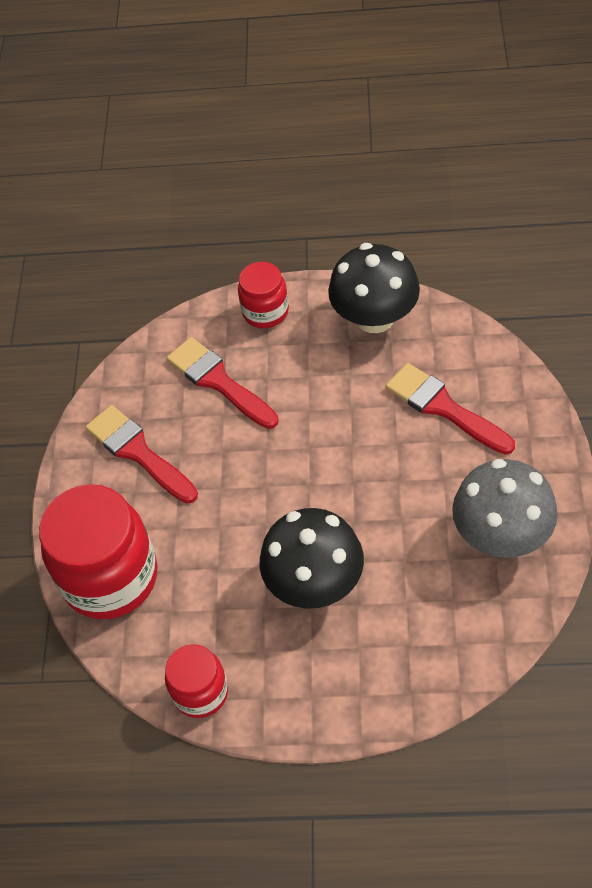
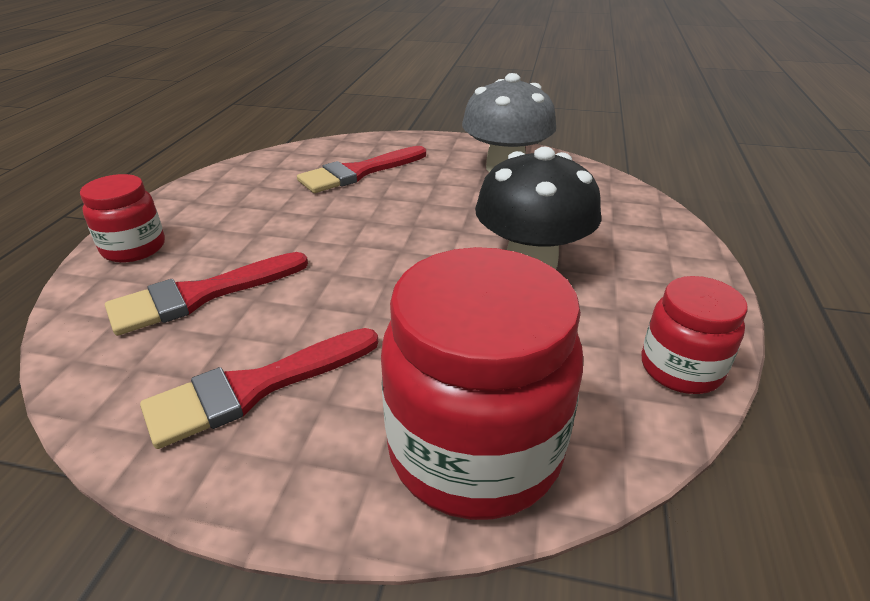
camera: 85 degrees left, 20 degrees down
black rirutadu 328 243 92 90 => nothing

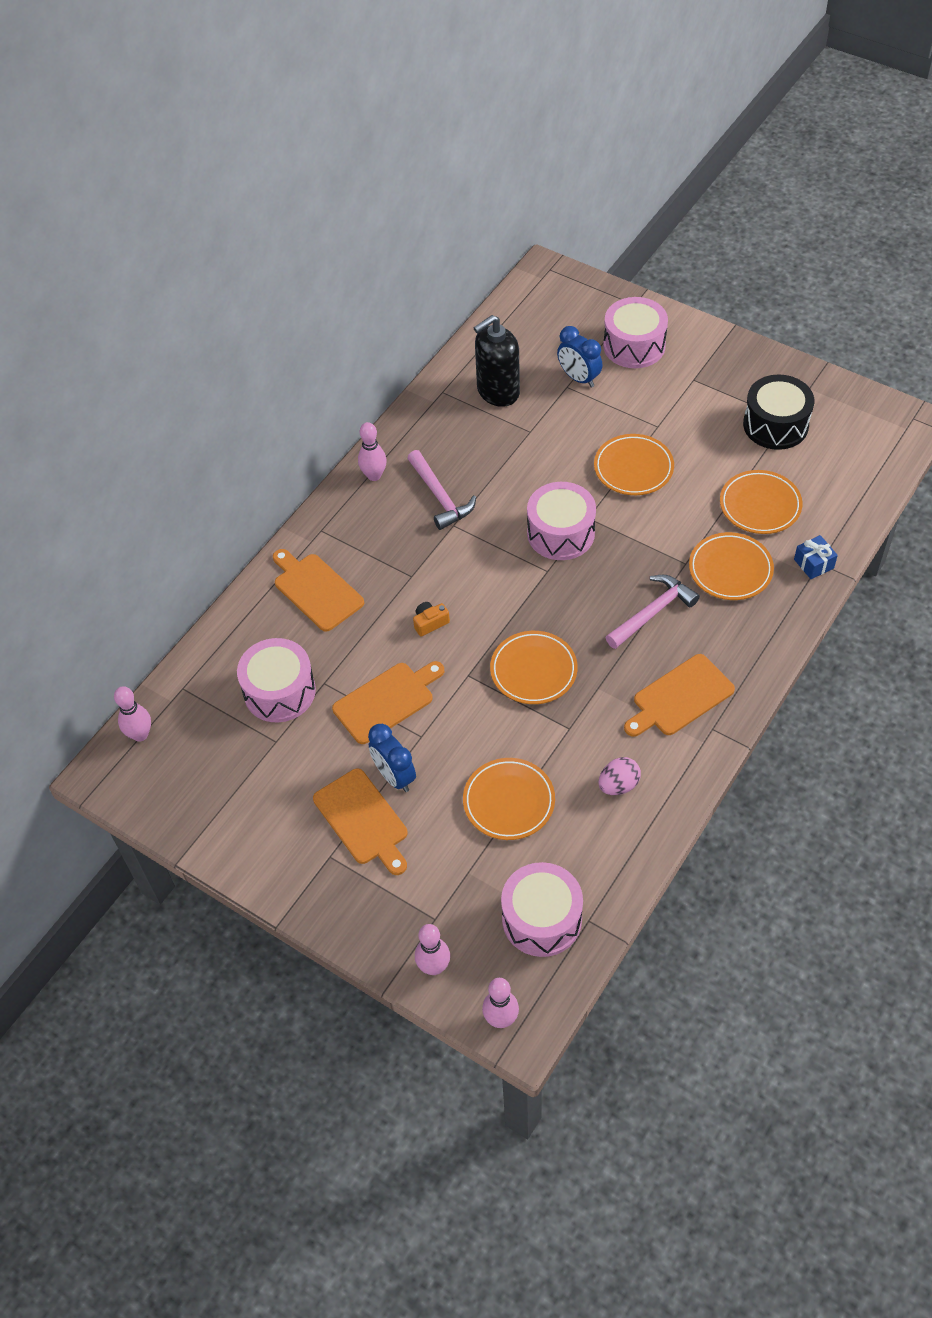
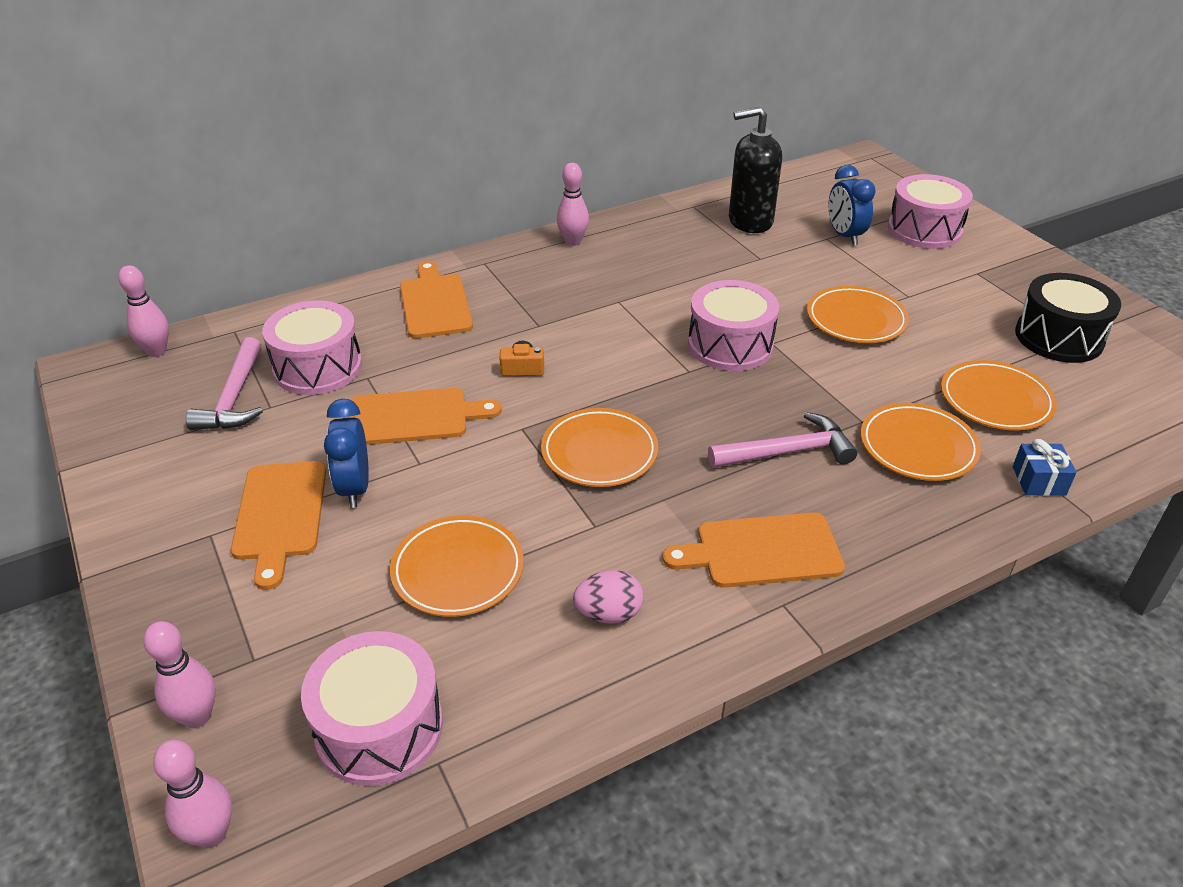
camera: 25 degrees right, 15 degrees down
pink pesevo 407 450 69 80 => pink pesevo 186 337 77 93, moved

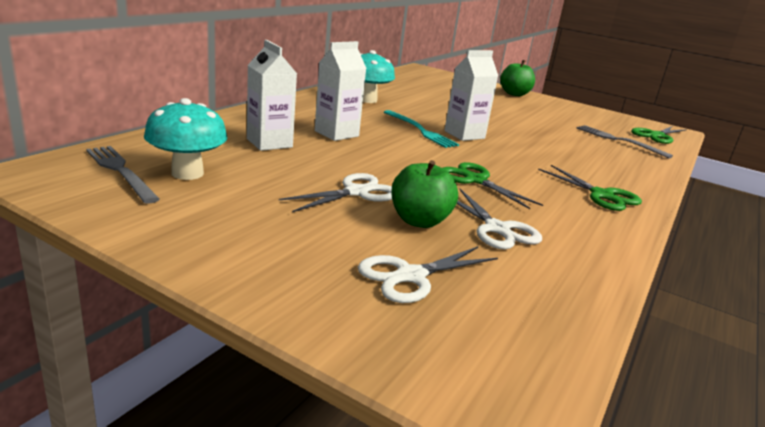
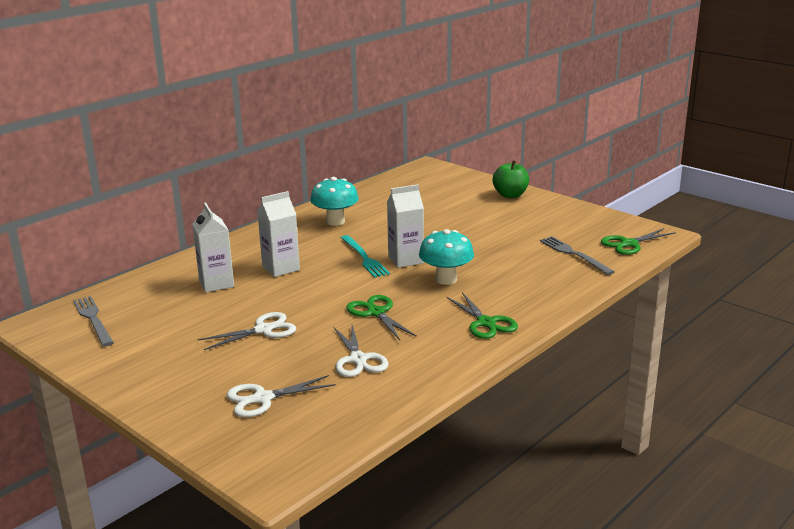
camera: 15 degrees right, 0 degrees up
turquoise rirutadu 144 98 83 82 => turquoise rirutadu 419 229 55 56, moved
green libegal 391 160 67 68 => nothing

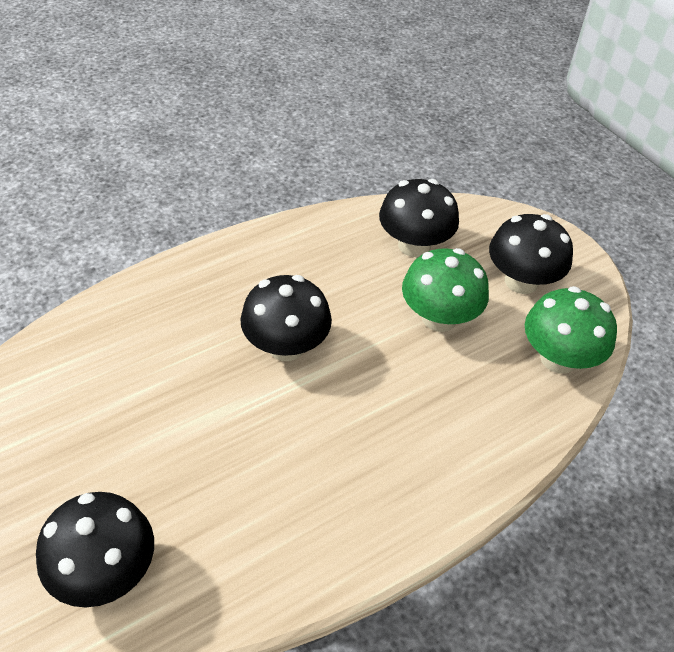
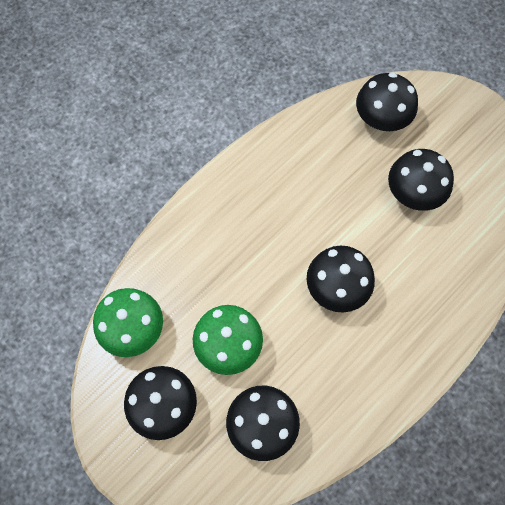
camera: 170 degrees right, 20 degrees up
nothing => black rirutadu 388 149 66 62

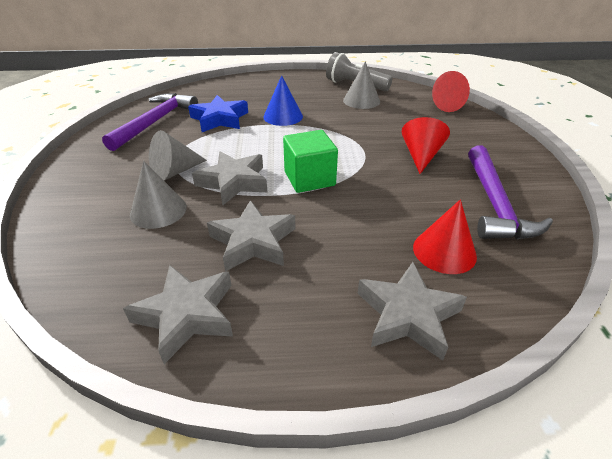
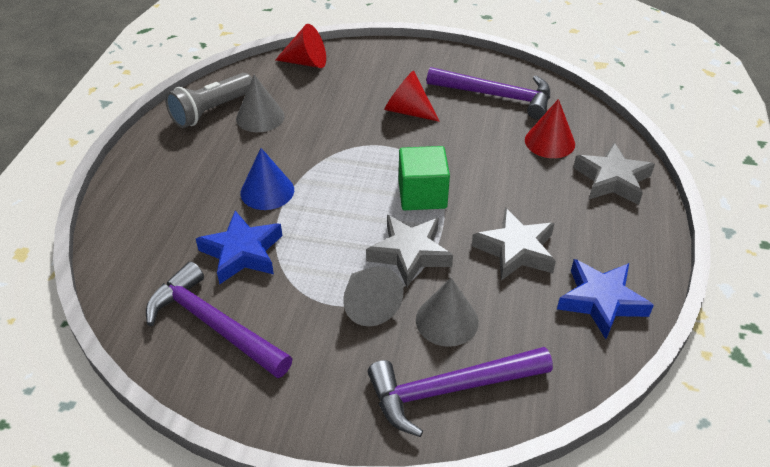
camera: 75 degrees left, 5 degrees up
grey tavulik 123 265 110 99 => blue tavulik 557 259 97 80
nothing => purple pesevo 368 347 185 90

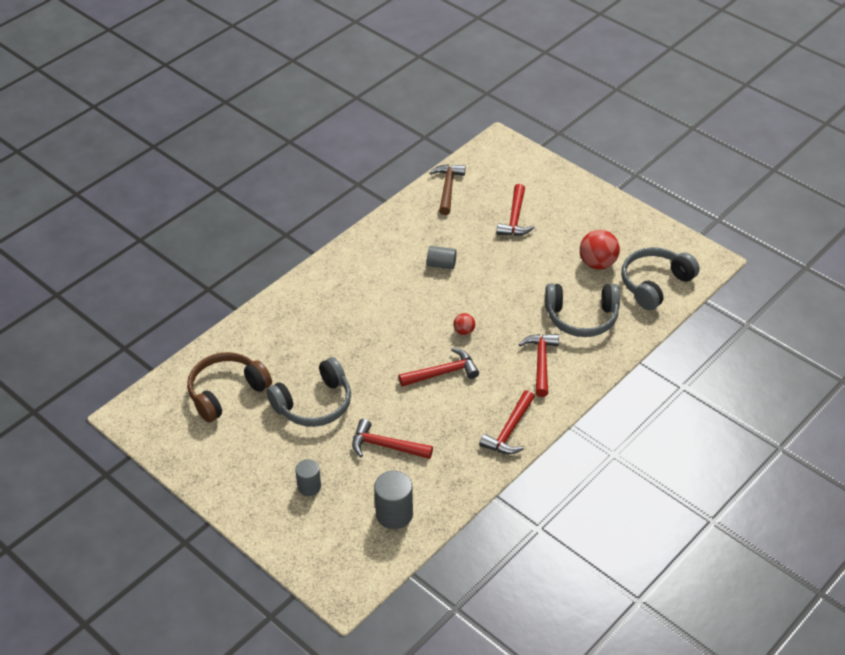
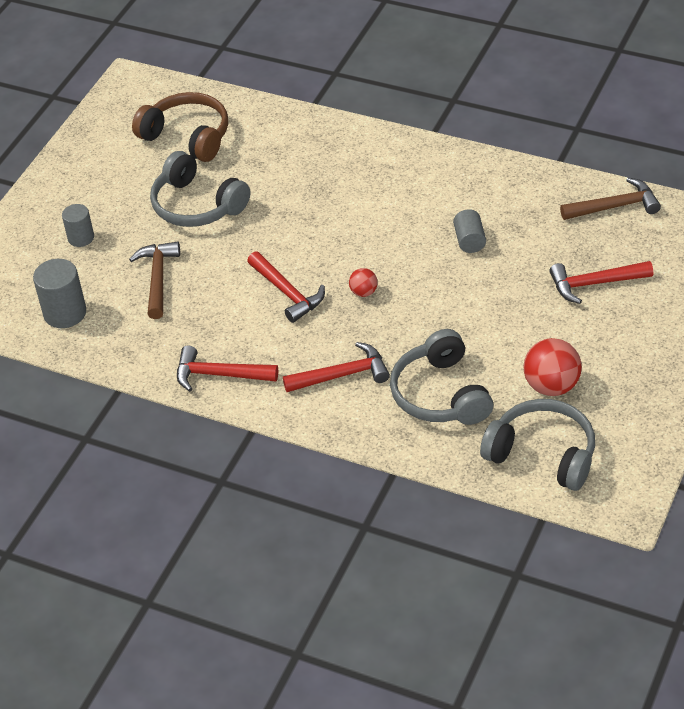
camera: 75 degrees right, 0 degrees up
red pesevo 352 419 81 40 => brown pesevo 129 241 51 78

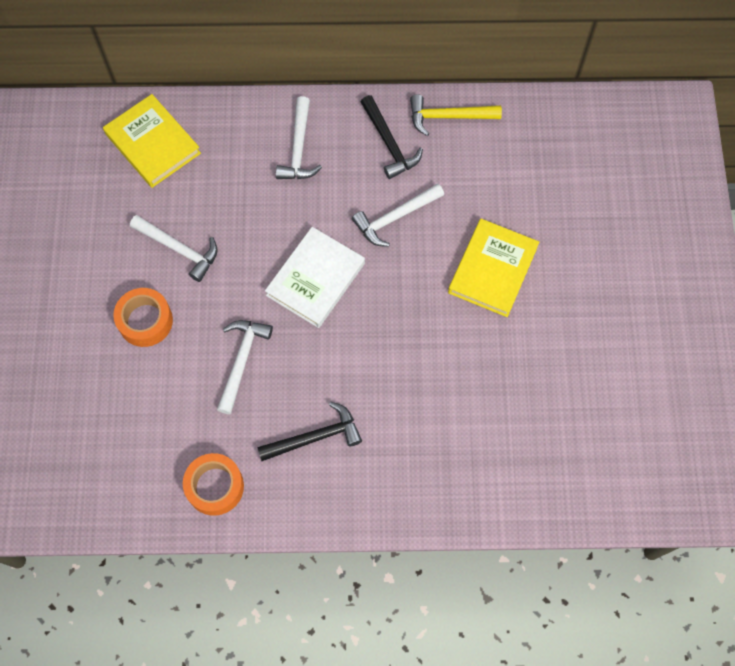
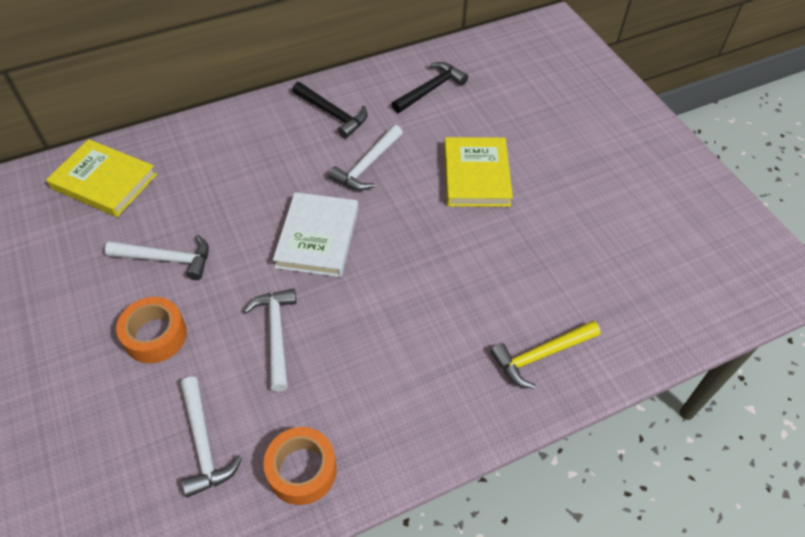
camera: 25 degrees left, 15 degrees down
black pesevo 257 402 105 59 => black pesevo 392 62 76 51, moved
white pesevo 276 96 46 83 => white pesevo 180 377 62 121, moved
yellow pesevo 410 94 92 42 => yellow pesevo 490 321 111 68, moved

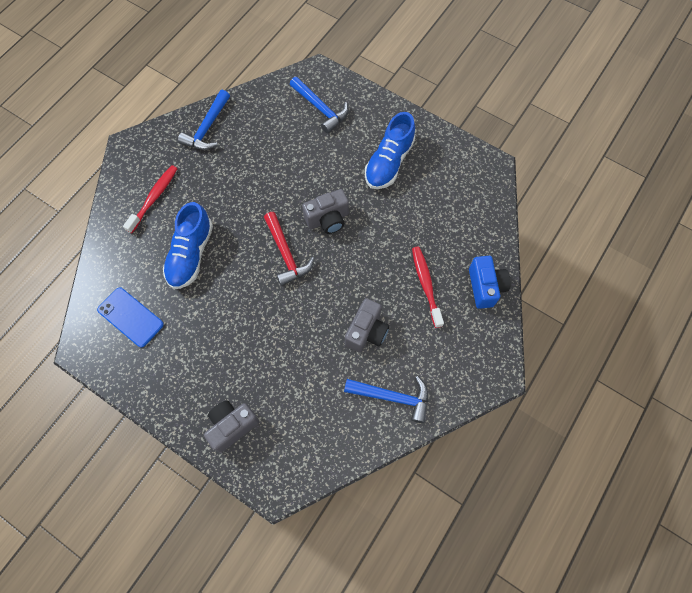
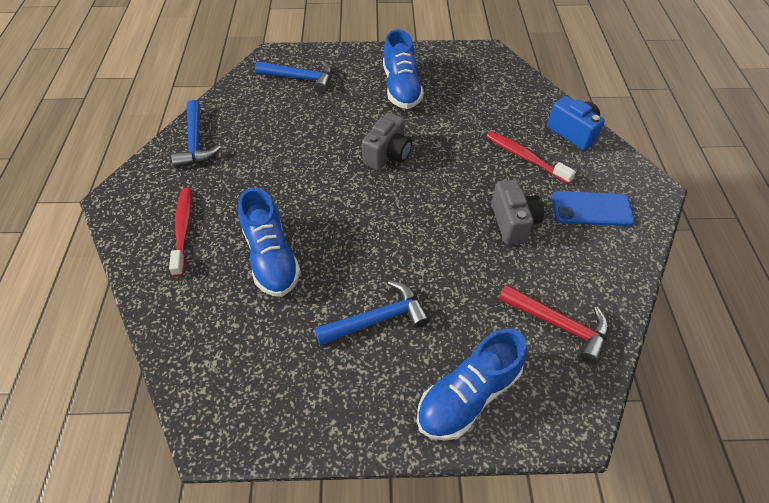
camera: 35 degrees left, 15 degrees down
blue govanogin 97 287 67 60 => blue govanogin 552 191 83 35, moved
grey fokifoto 204 400 55 53 => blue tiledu 417 328 110 113
red pesevo 264 212 51 74 => red pesevo 499 284 110 80, moved
blue pesevo 344 376 84 47 => blue pesevo 314 280 116 66, moved

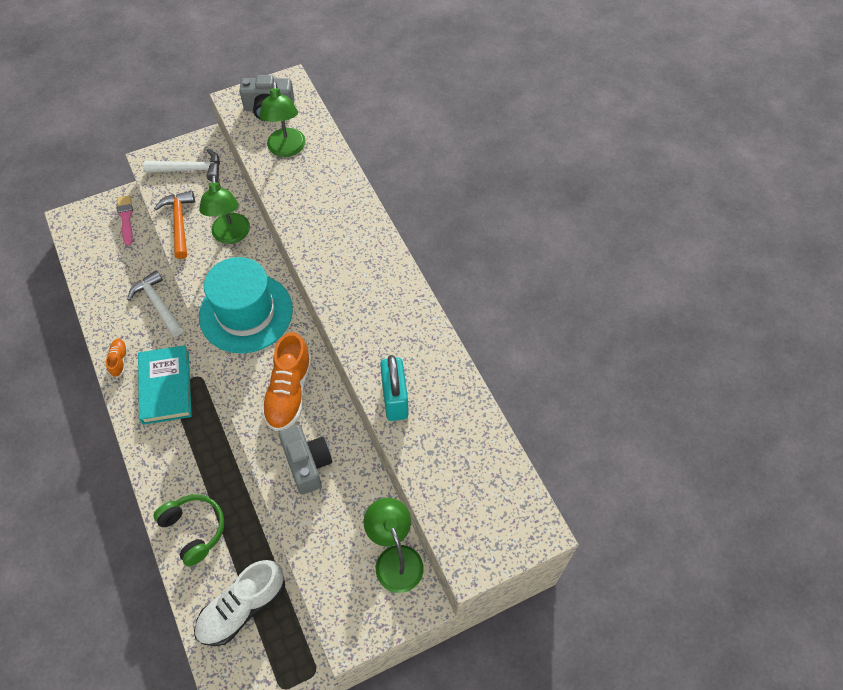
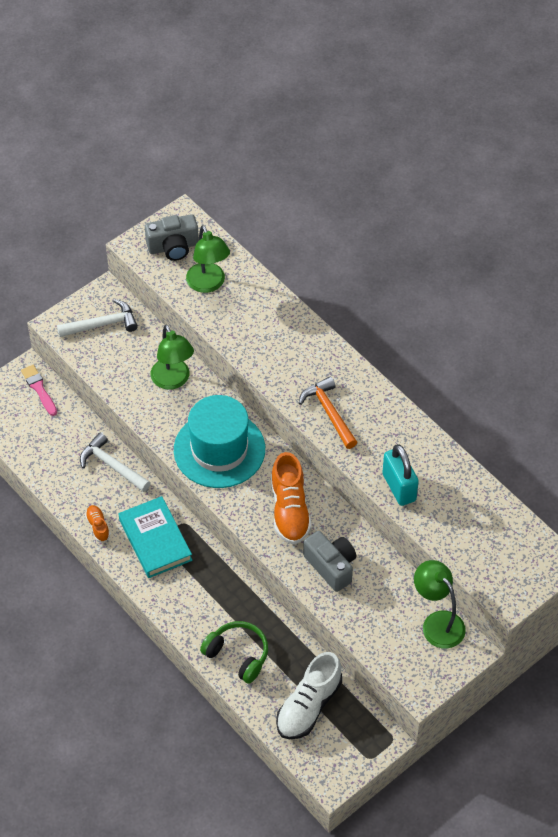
camera: 15 degrees left, 5 degrees down
orange pesevo 154 191 41 68 => orange pesevo 299 376 58 73, moved

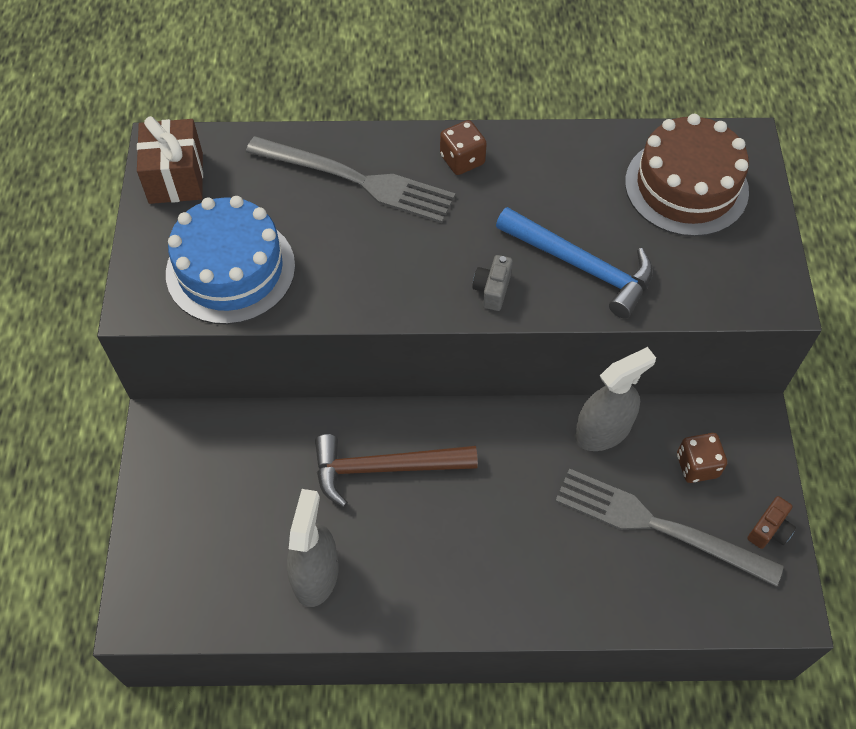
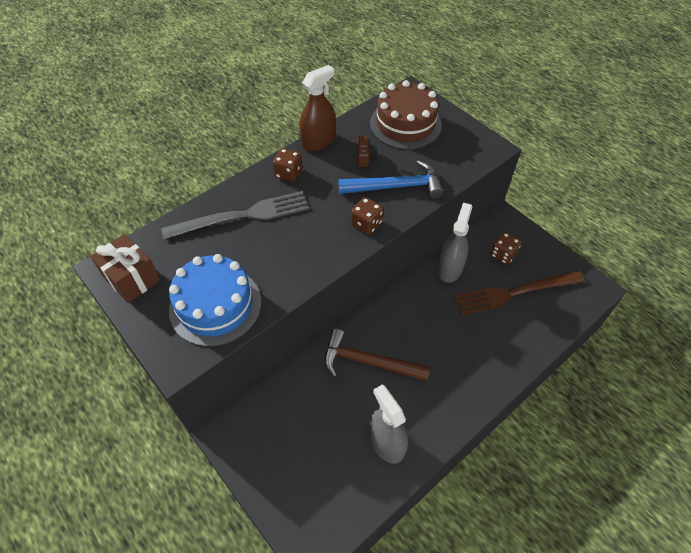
camera: 40 degrees left, 5 degrees down
brown pesevo 315 434 163 73 => brown pesevo 324 329 106 52, 60 degrees clockwise
grey fokifoto 472 255 41 56 => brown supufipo 351 197 32 38
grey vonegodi 555 469 229 118 => brown vonegodi 453 271 131 45
brown fokifoto 747 496 49 53 => brown fokifoto 357 136 20 31, moved
nothing => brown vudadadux 299 65 36 86

